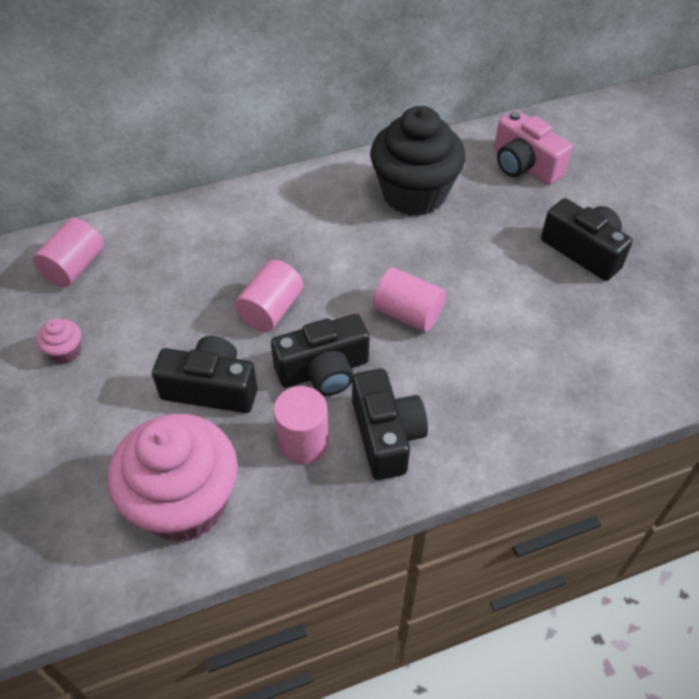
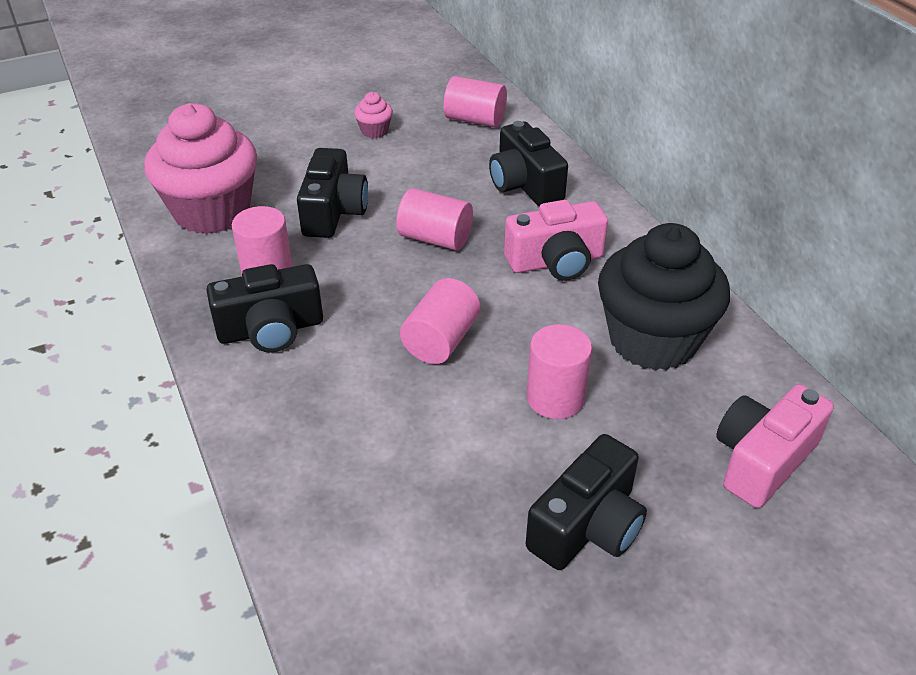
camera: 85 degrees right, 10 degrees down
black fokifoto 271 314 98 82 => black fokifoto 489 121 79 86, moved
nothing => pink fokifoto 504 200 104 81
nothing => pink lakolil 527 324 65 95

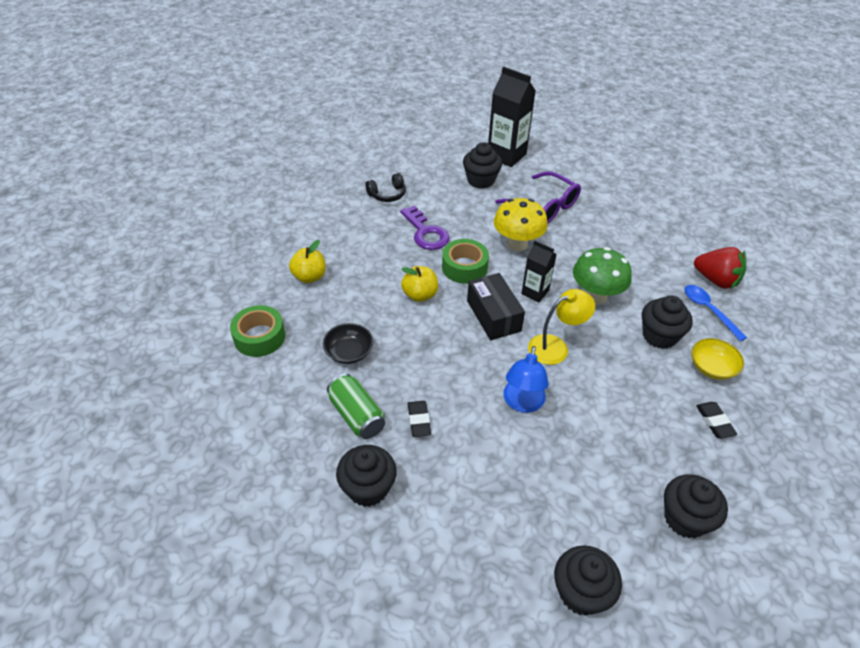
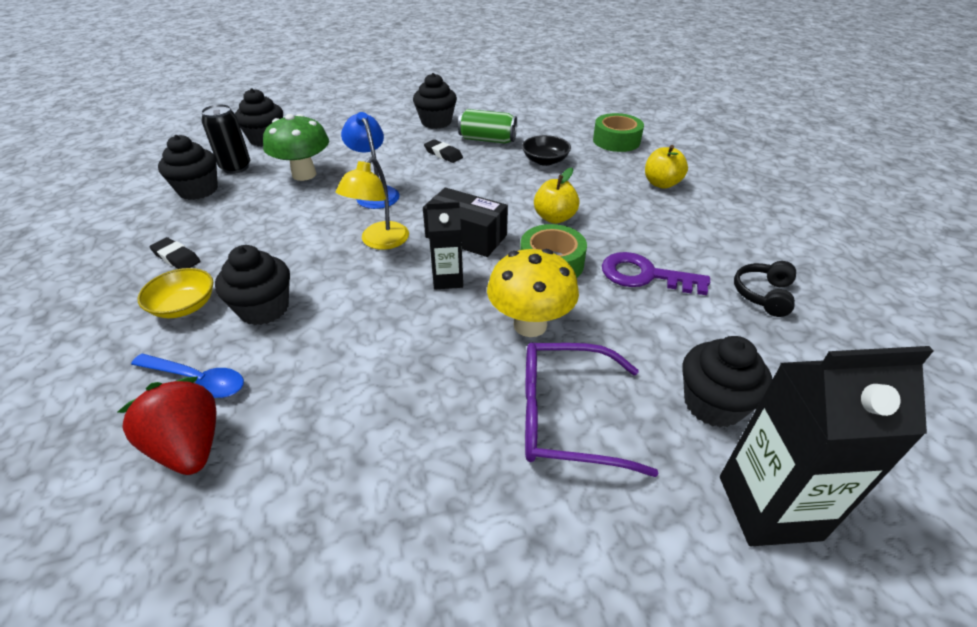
camera: 140 degrees right, 5 degrees down
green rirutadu 573 247 59 57 => green rirutadu 263 114 66 67, moved
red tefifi 694 247 52 42 => red tefifi 118 377 98 98, 60 degrees clockwise
nothing => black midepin 201 104 49 70

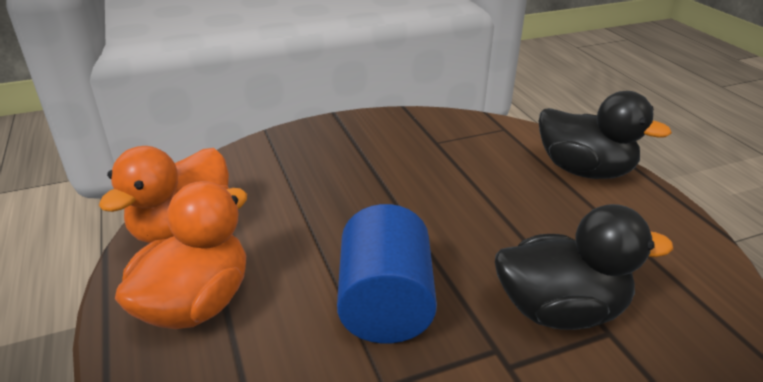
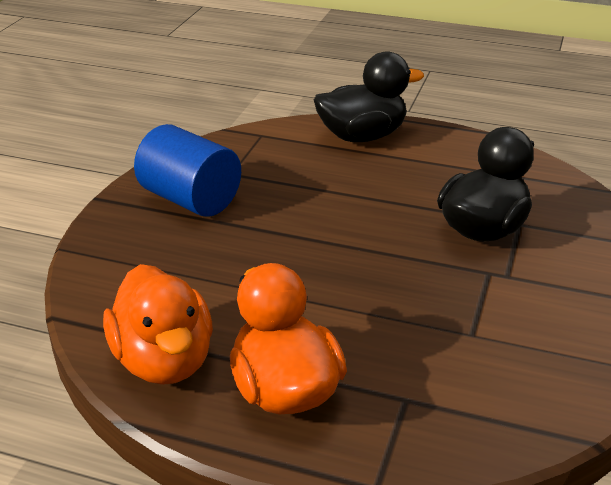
camera: 50 degrees left, 0 degrees up
blue lakolil 337 204 100 139 => blue lakolil 134 124 107 93, moved

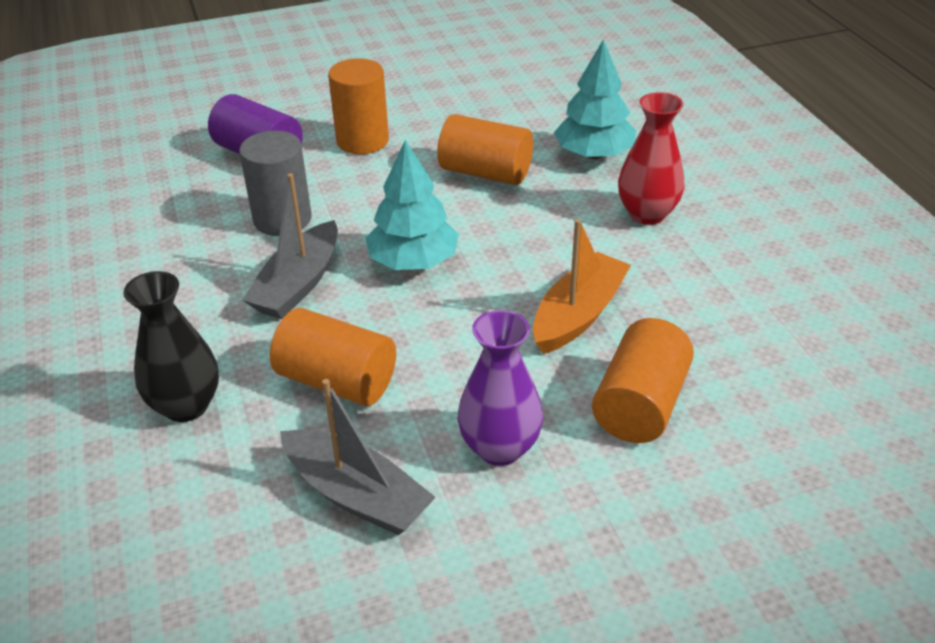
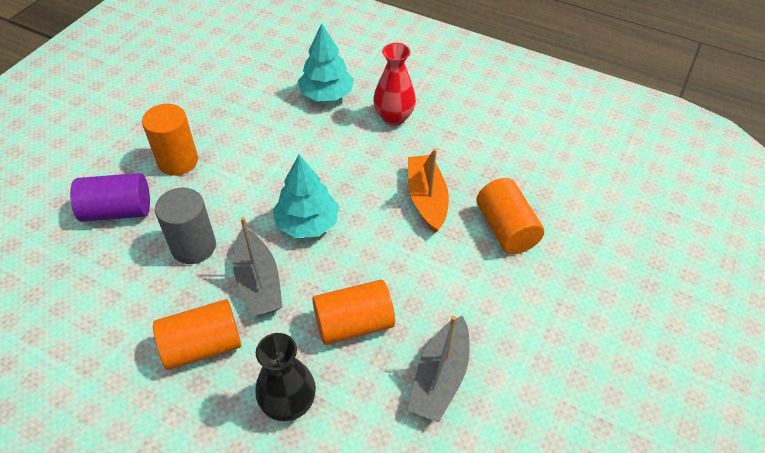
camera: 45 degrees left, 10 degrees up
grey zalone 280 379 156 156 => grey zalone 408 315 62 108, 120 degrees clockwise
orange lakolil 437 114 96 71 => orange lakolil 153 299 88 71, moved
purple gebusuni 458 310 85 156 => nothing

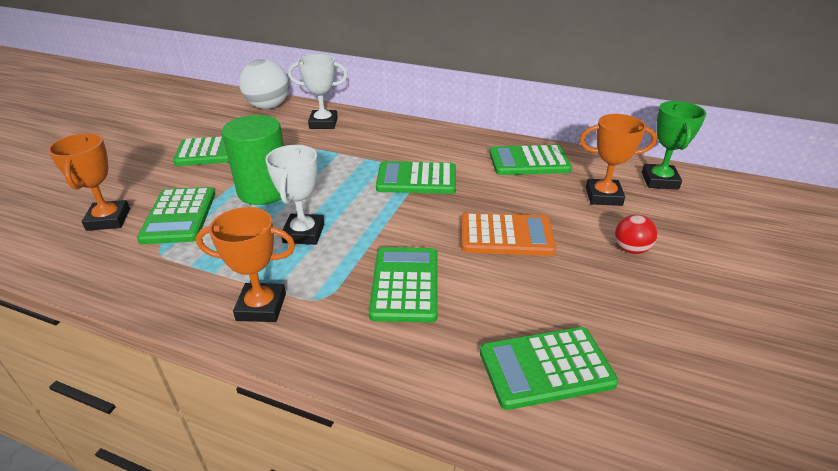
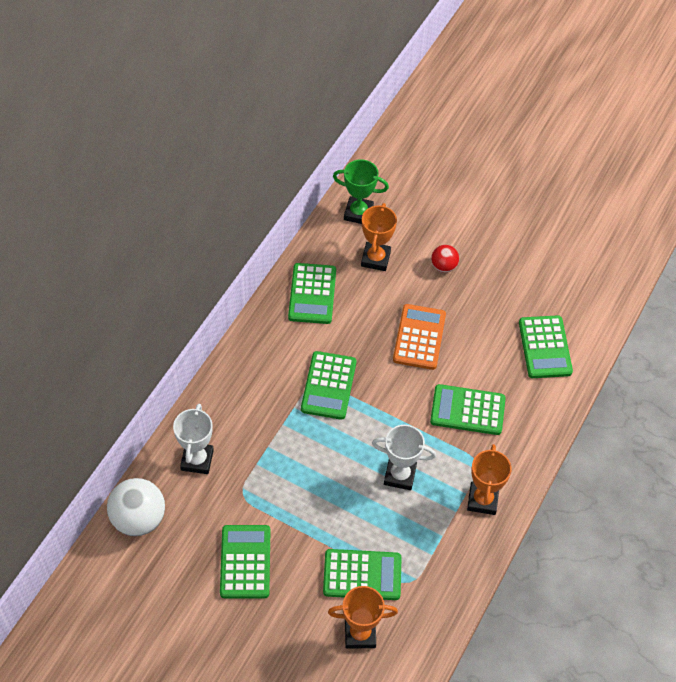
camera: 85 degrees left, 20 degrees up
green lakolil 222 115 62 90 => nothing

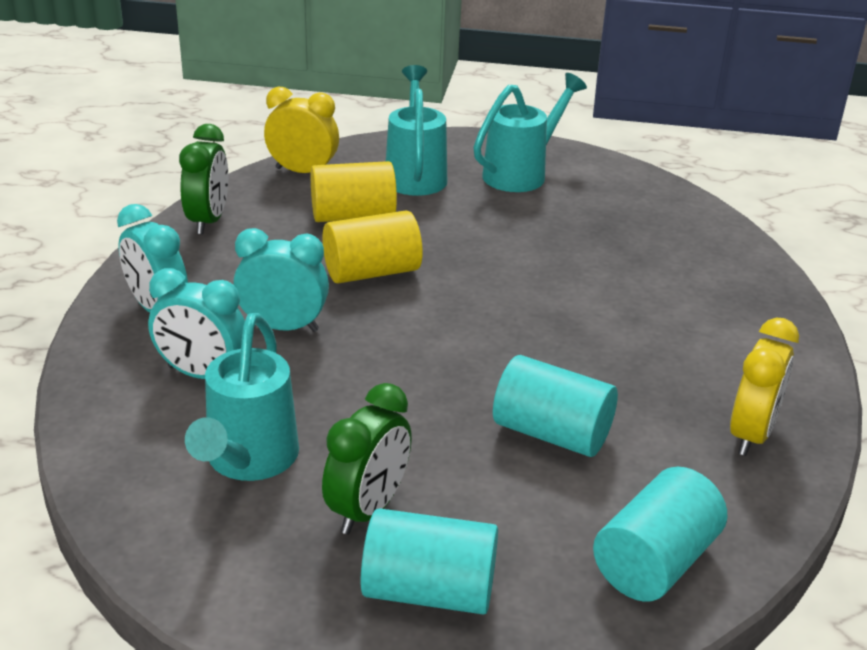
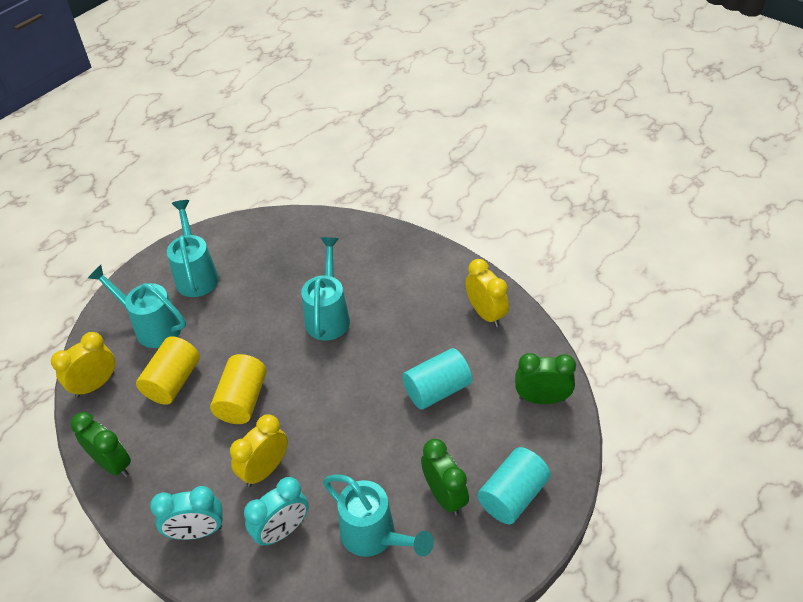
camera: 55 degrees left, 15 degrees up
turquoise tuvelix 233 228 96 104 => yellow tuvelix 230 414 58 73
turquoise lakolil 593 467 134 135 => green tuvelix 515 353 61 51
nothing => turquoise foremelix 301 237 49 104

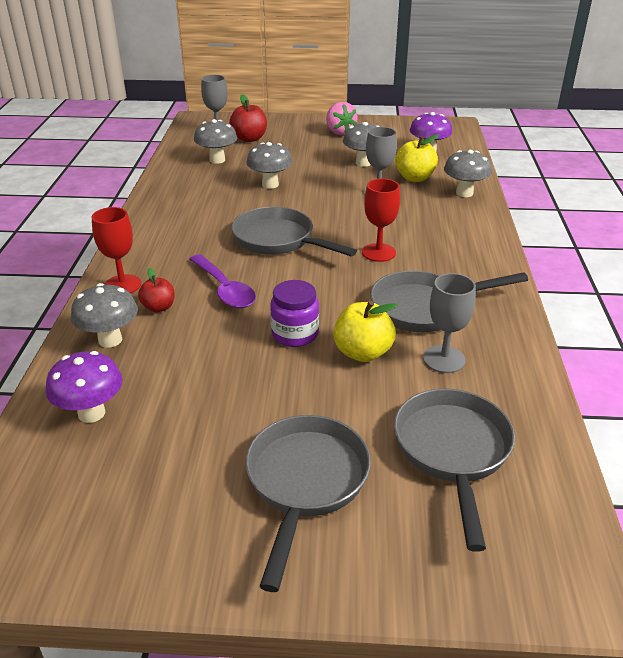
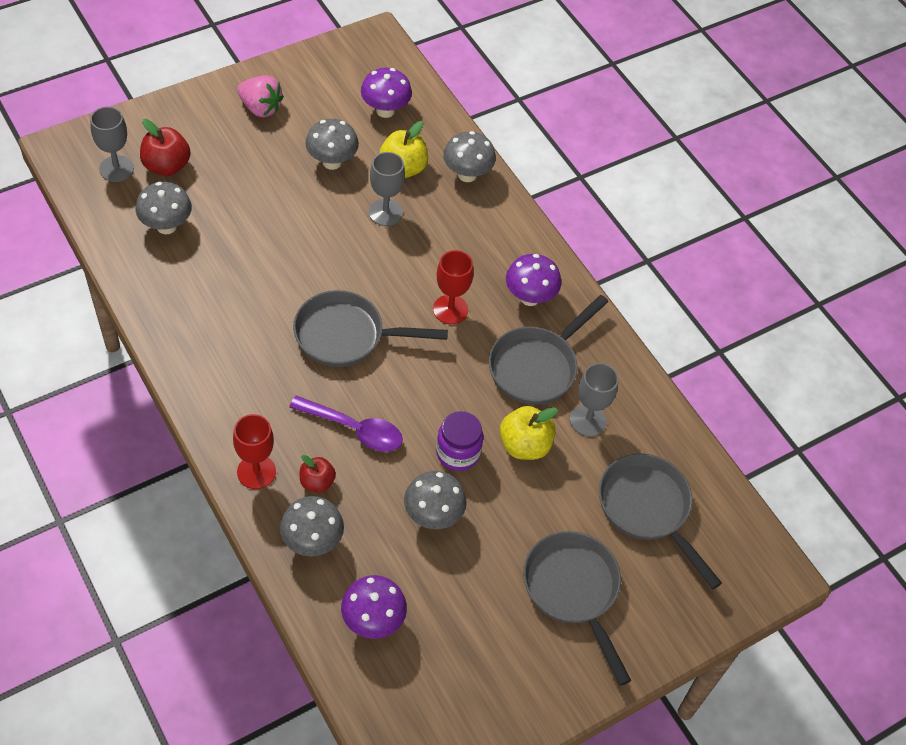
camera: 40 degrees left, 20 degrees up
grey rirutadu 246 142 47 47 => grey rirutadu 404 471 63 58, moved
nothing => purple rirutadu 506 254 55 52

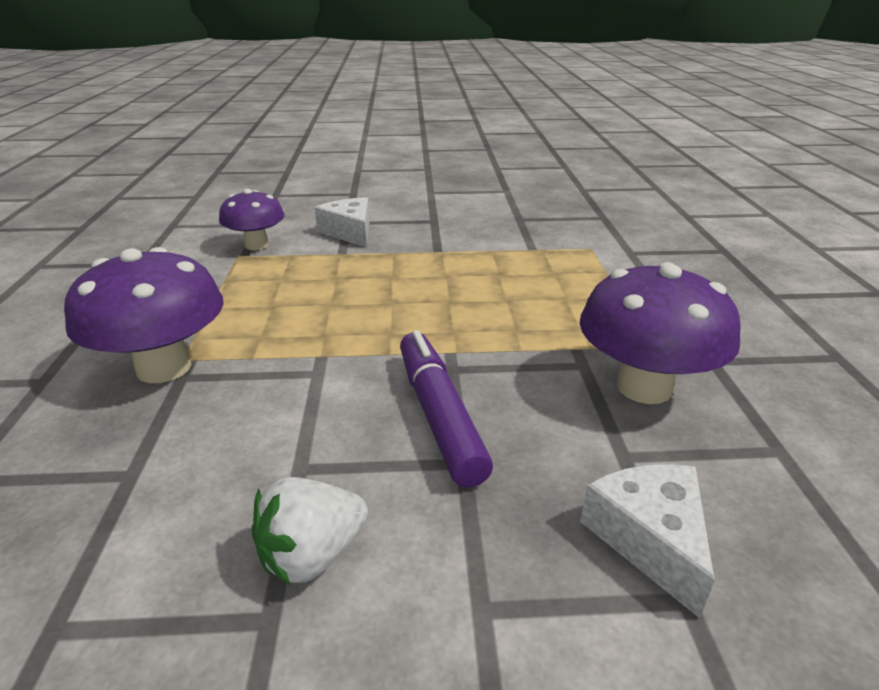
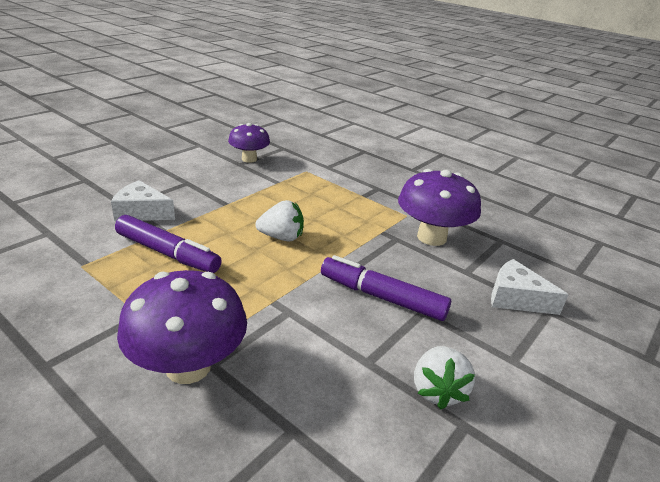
camera: 50 degrees left, 0 degrees up
purple rirutadu 219 189 66 61 => purple rirutadu 228 123 42 40, moved
nothing => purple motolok 115 215 107 58
nothing => white tefifi 255 200 49 41

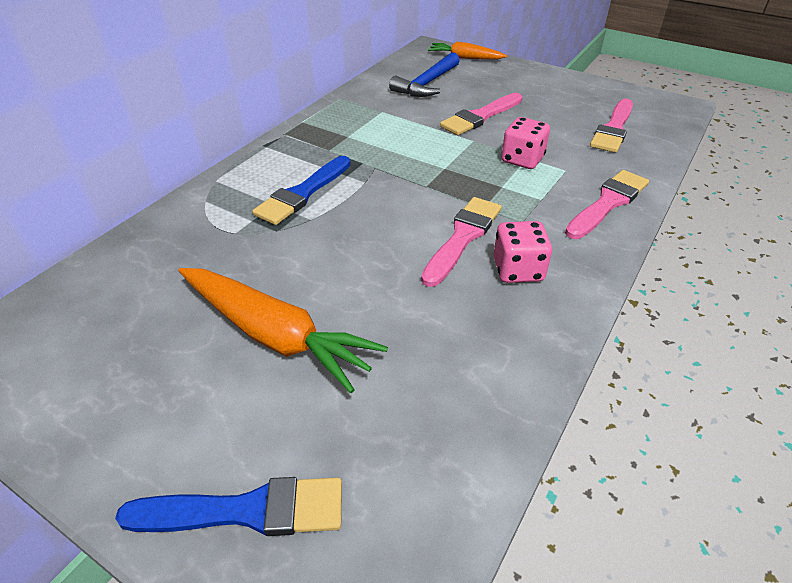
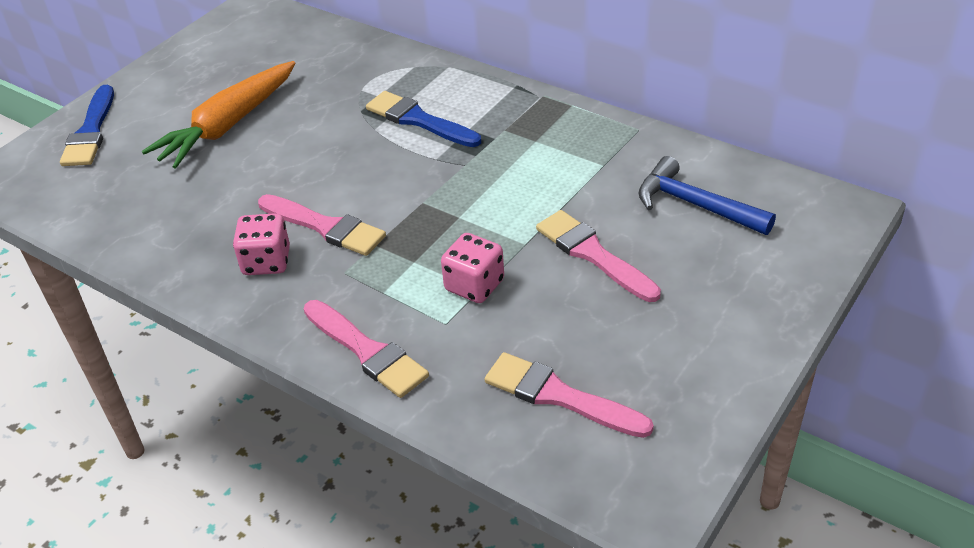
camera: 95 degrees right, 0 degrees up
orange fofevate 428 42 79 17 => nothing

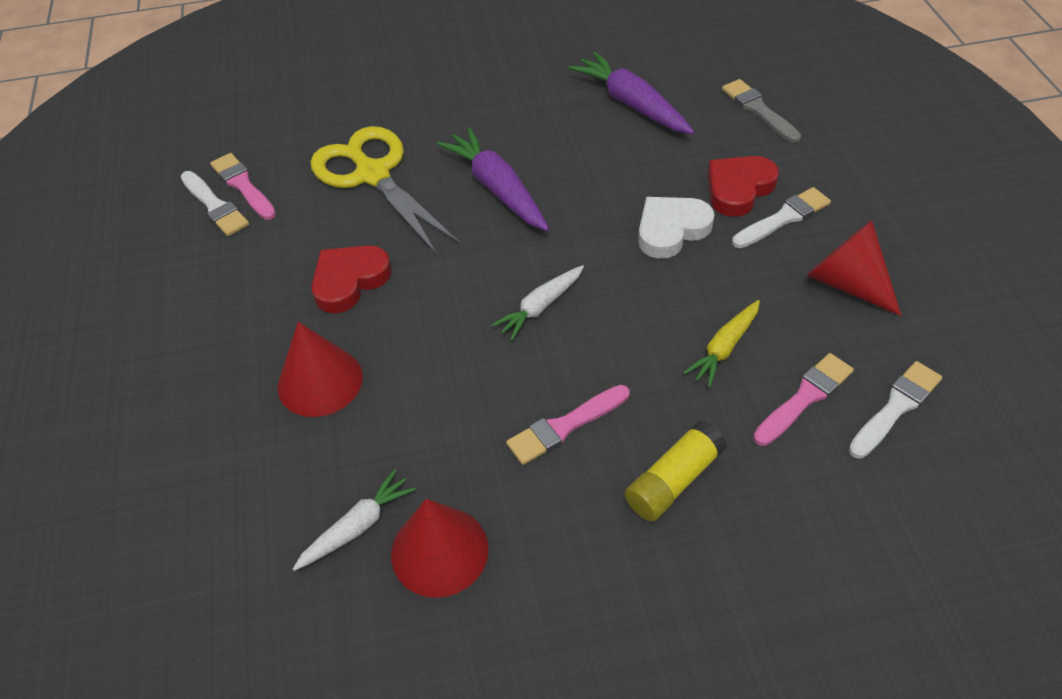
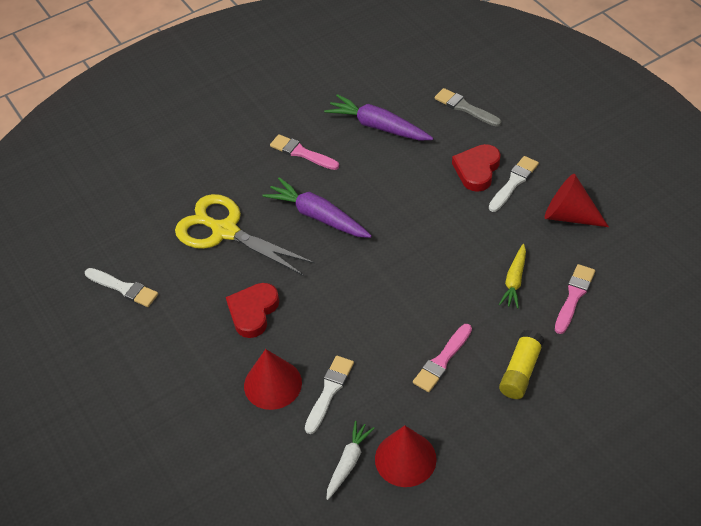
camera: 20 degrees left, 0 degrees up
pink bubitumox 210 153 66 67 => pink bubitumox 270 134 69 36, moved
white fofevate 492 265 92 75 => nothing
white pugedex 638 197 77 62 => nothing
white bubitumox 849 361 93 98 => white bubitumox 305 356 49 78, moved

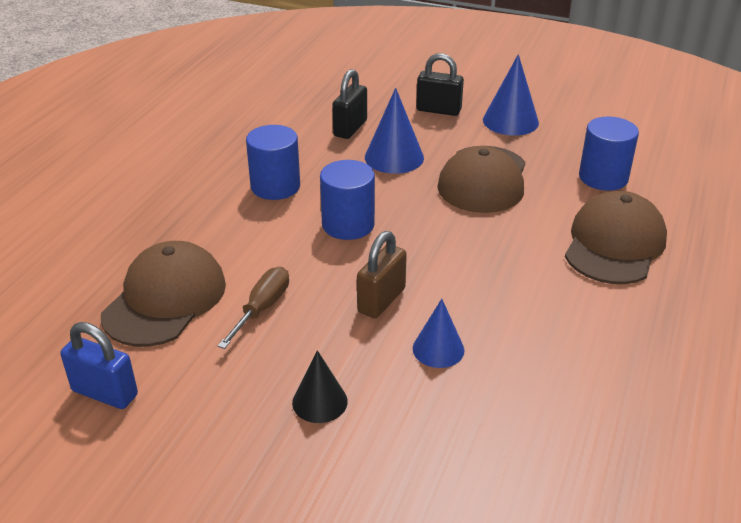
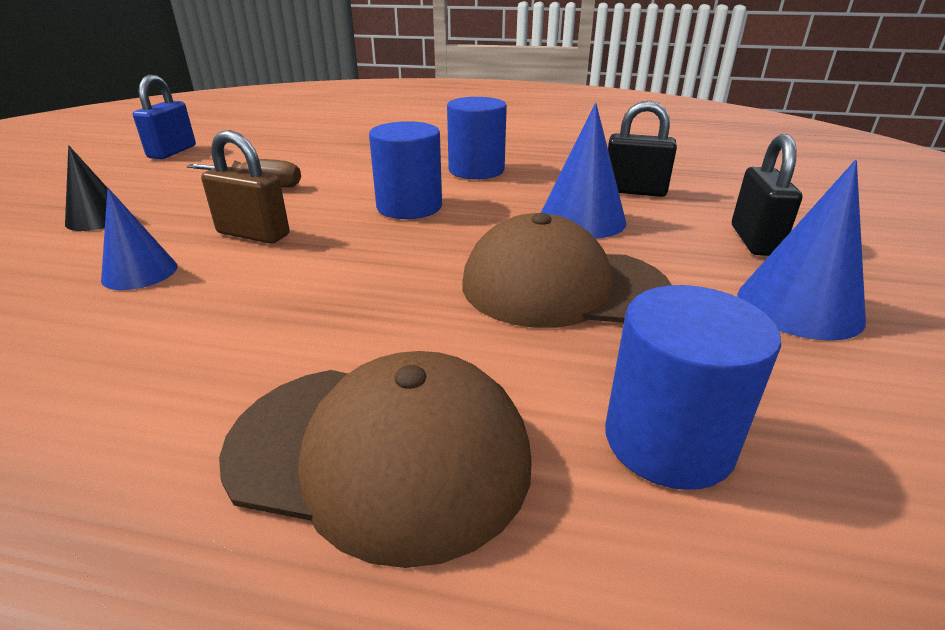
camera: 80 degrees right, 5 degrees down
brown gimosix 101 241 125 106 => nothing

